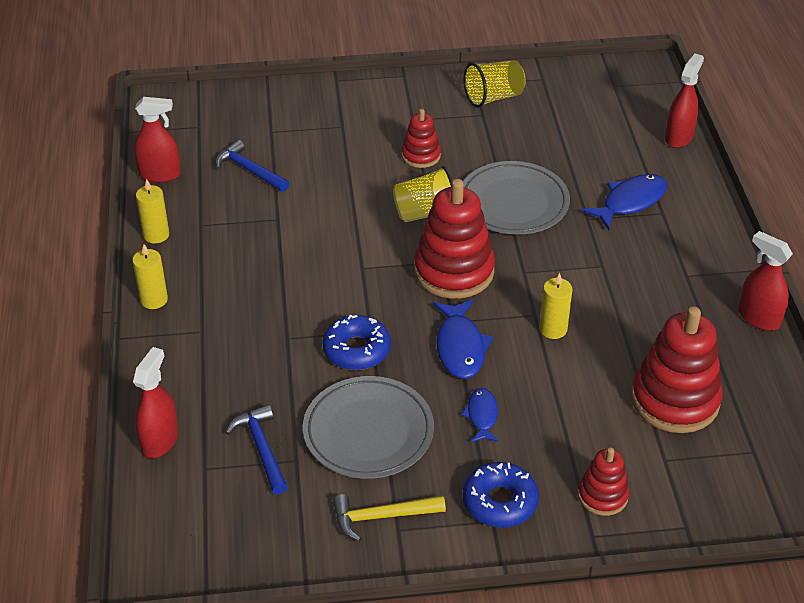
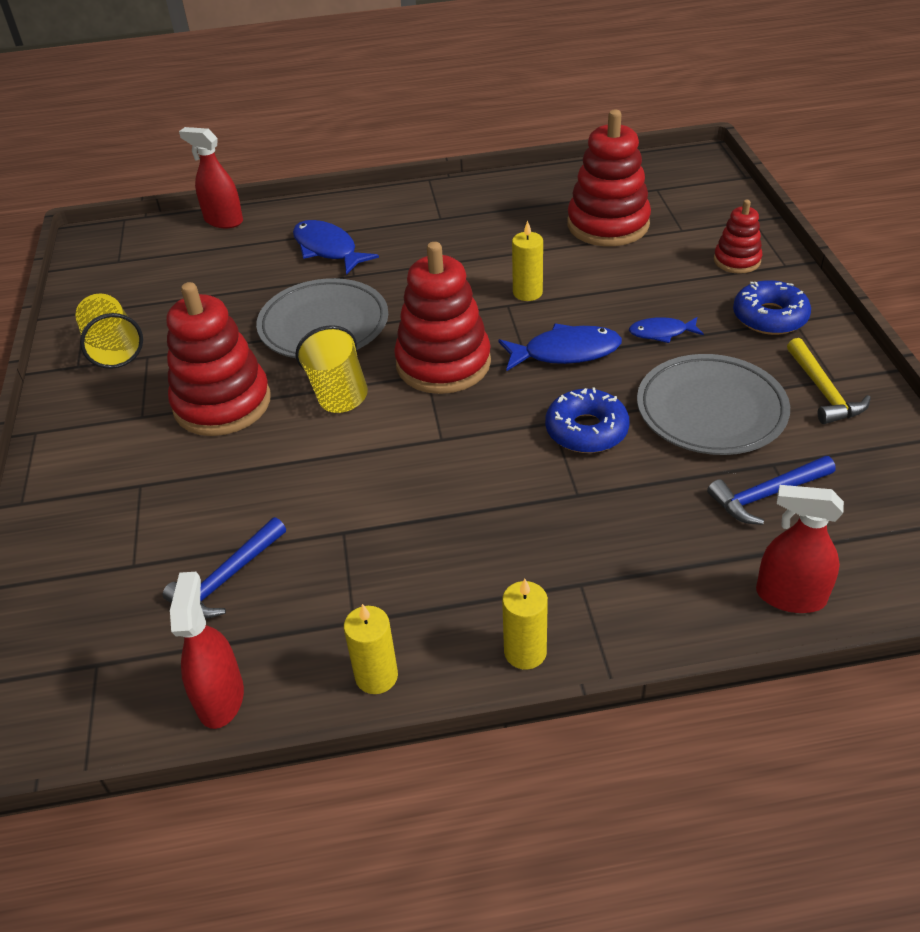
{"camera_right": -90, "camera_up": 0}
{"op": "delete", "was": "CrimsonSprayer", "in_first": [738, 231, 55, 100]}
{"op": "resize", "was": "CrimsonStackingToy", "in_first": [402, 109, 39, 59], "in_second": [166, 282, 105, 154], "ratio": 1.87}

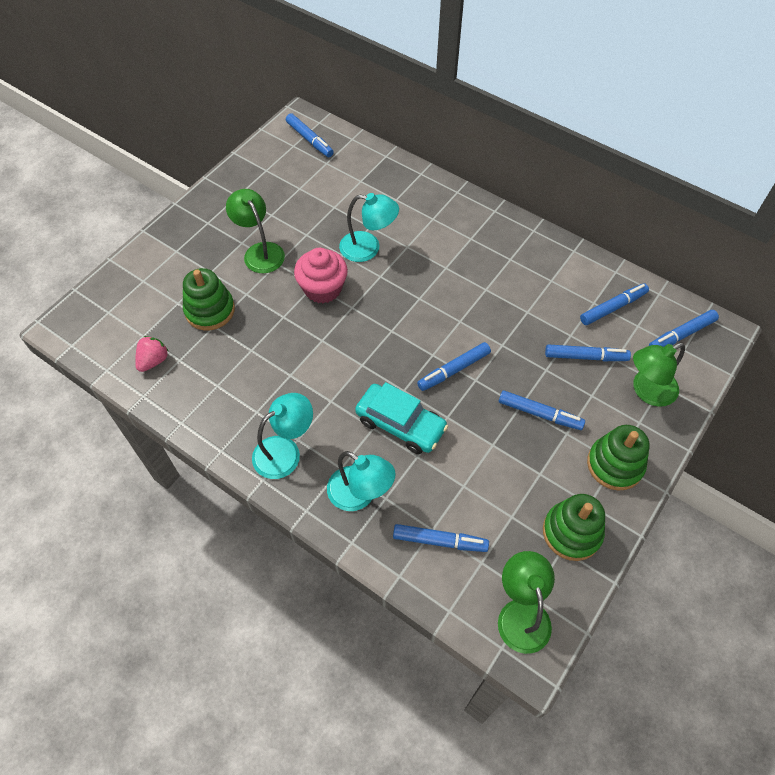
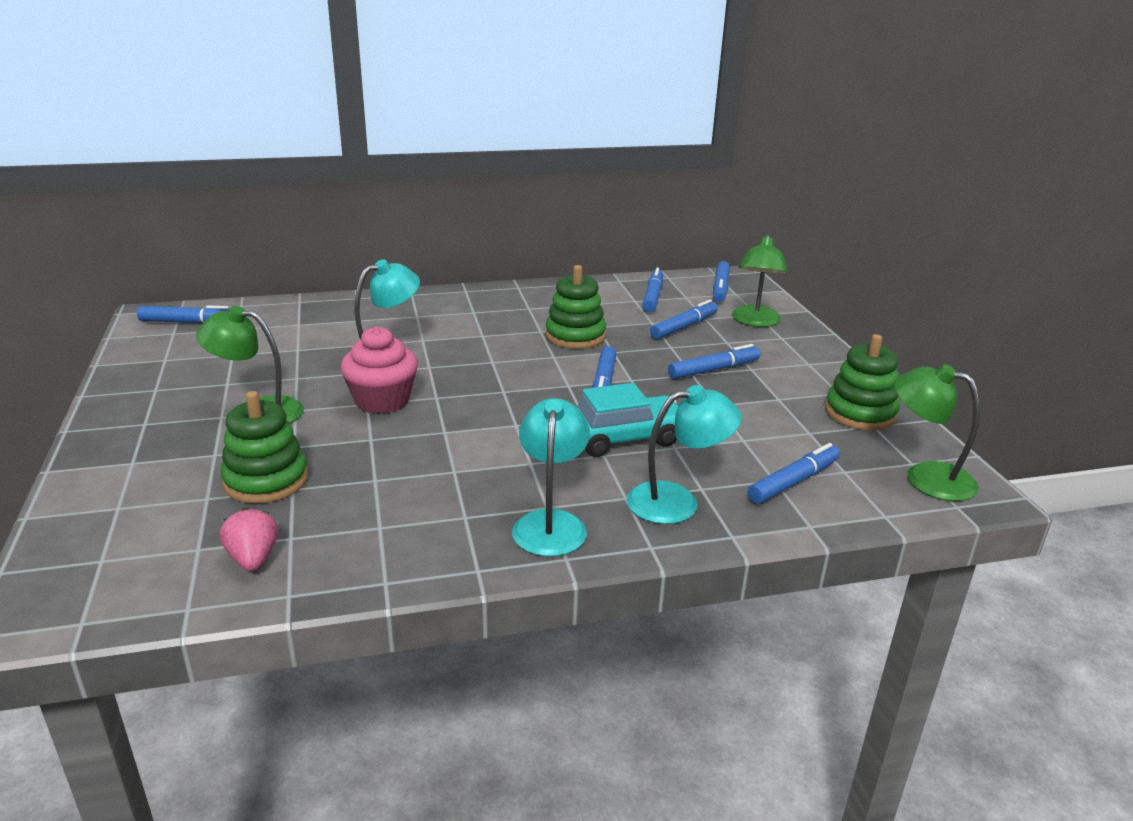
{"camera_right": -50, "camera_up": -30}
{"op": "move", "was": "EmeraldStackingToy", "in_first": [587, 425, 63, 66], "in_second": [545, 265, 61, 84]}

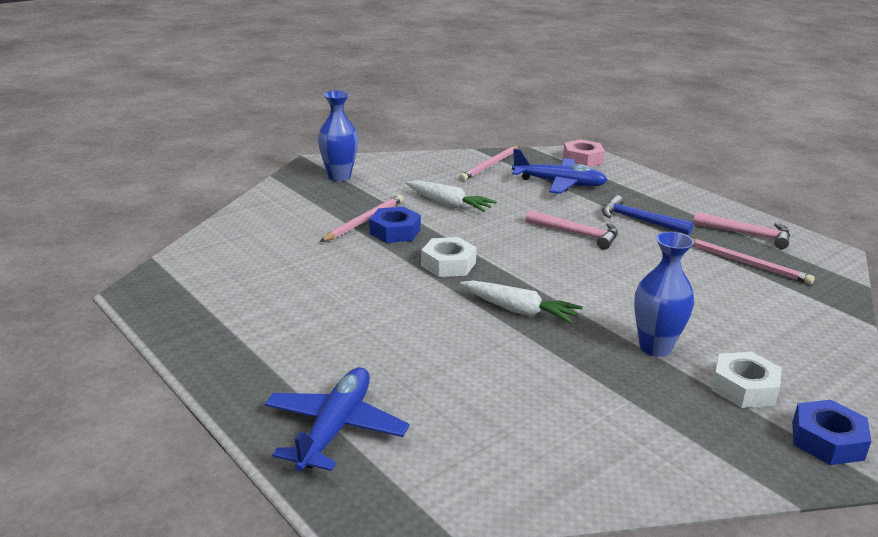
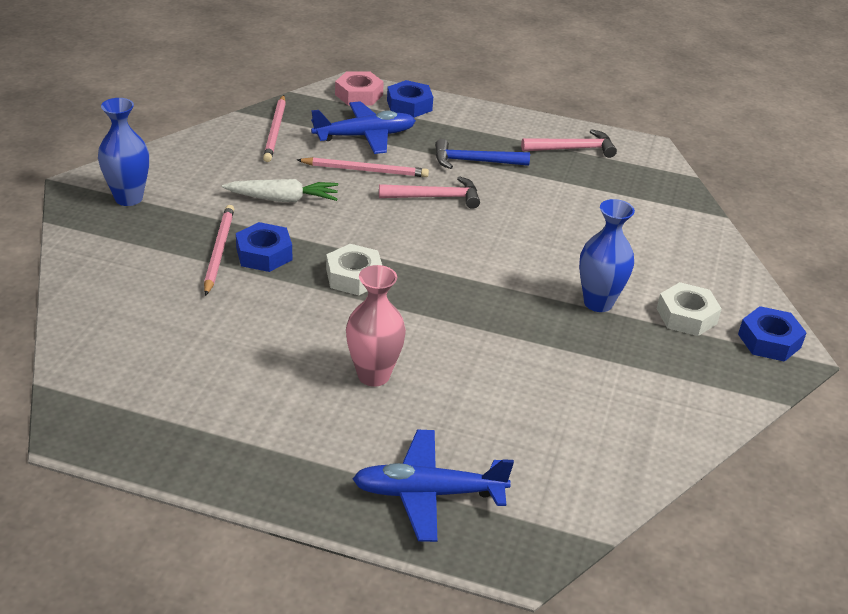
{"camera_right": -35, "camera_up": 10}
{"op": "delete", "was": "PureWhiteToyCarrot", "in_first": [460, 280, 123, 44]}
{"op": "insert", "now": "PinkTallVase", "in_second": [346, 265, 60, 122]}
{"op": "insert", "now": "BlueHexNut", "in_second": [387, 80, 46, 38]}
{"op": "move", "was": "PinkWoodenPencil", "in_first": [693, 239, 122, 45], "in_second": [297, 157, 132, 20]}
{"op": "rotate", "was": "BluePlane", "in_first": [265, 367, 144, 104], "in_second": [353, 430, 161, 112], "clockwise": -75}

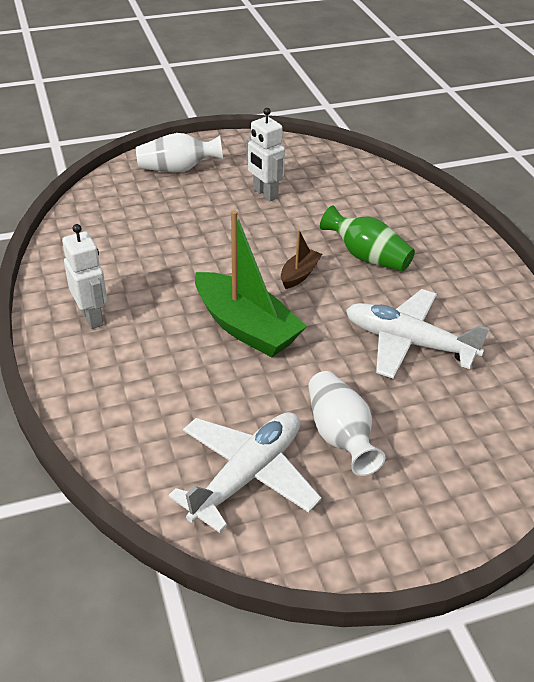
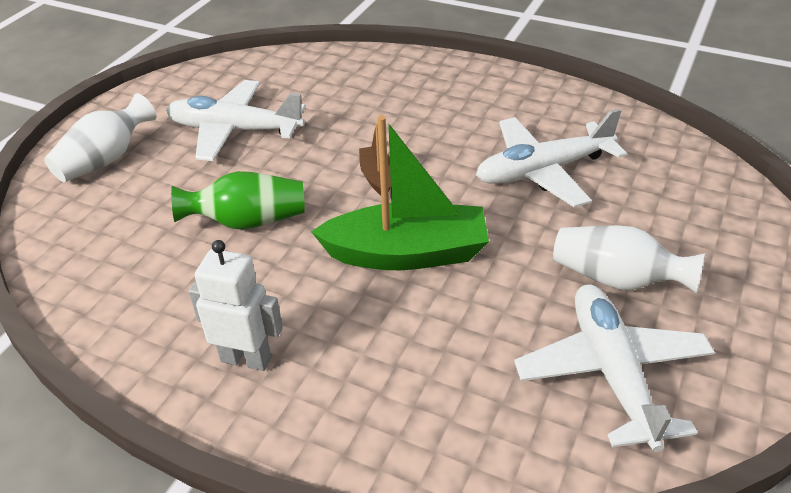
{"camera_right": -45, "camera_up": 0}
{"op": "move", "was": "EmeraldTallVase", "in_first": [320, 205, 95, 66], "in_second": [171, 171, 134, 59]}
{"op": "replace", "was": "PureWhiteRobotFigure", "now": "PureWhitePlane", "in_first": [246, 108, 39, 94], "in_second": [166, 80, 140, 81]}

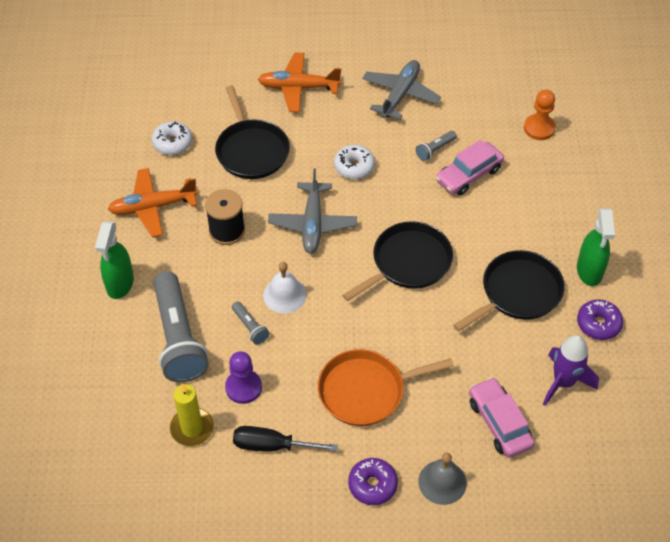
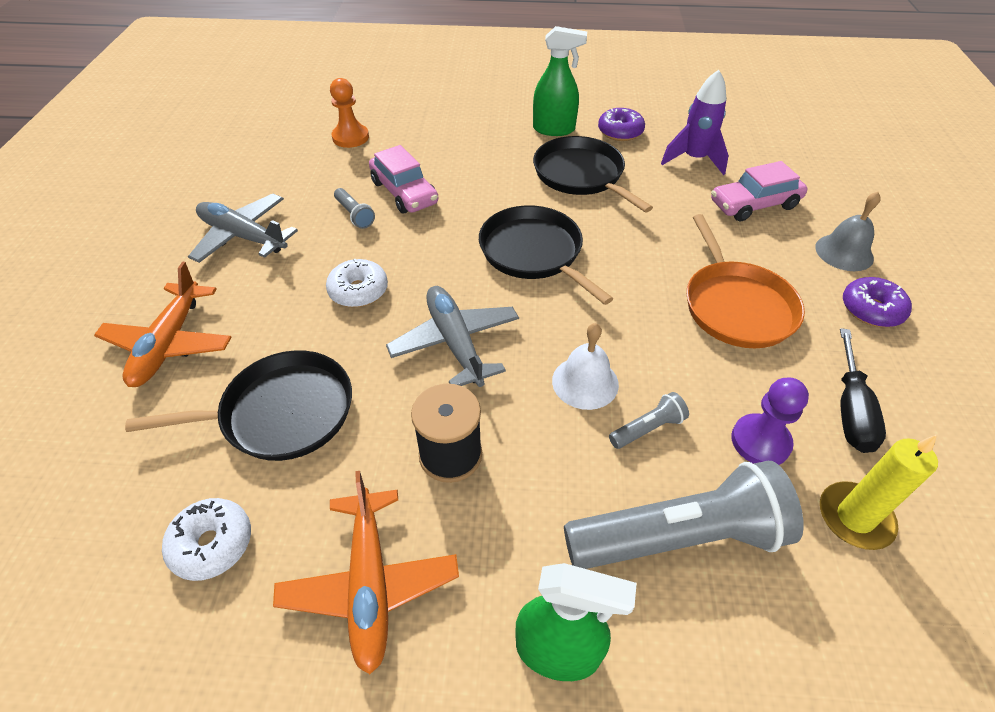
{"camera_right": -85, "camera_up": -5}
{"op": "rotate", "was": "GrayPlane", "in_first": [268, 169, 89, 85], "in_second": [386, 286, 133, 101], "clockwise": -120}

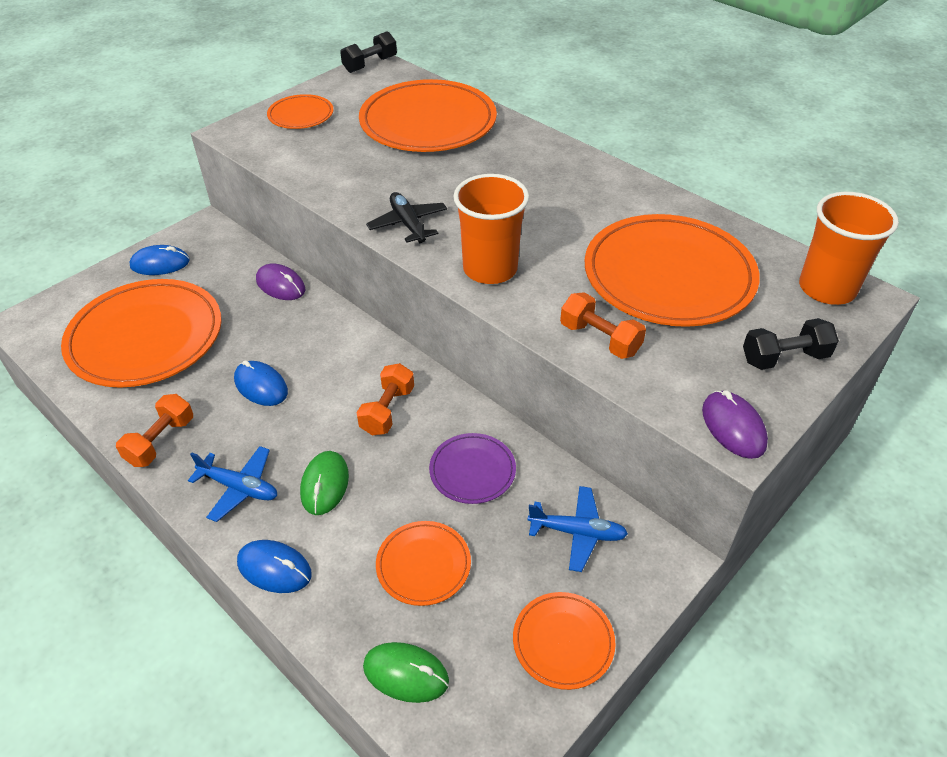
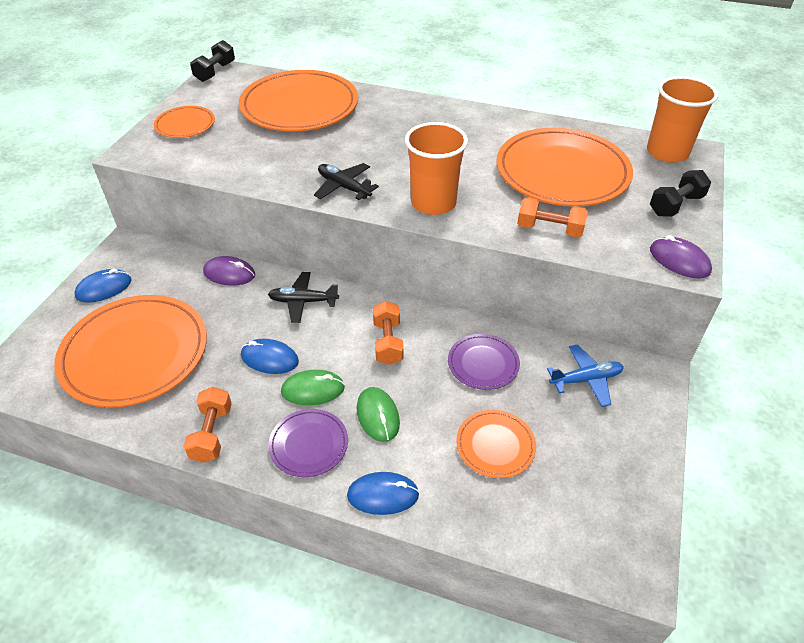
{"camera_right": -25, "camera_up": 0}
{"op": "delete", "was": "OrangePlate", "in_first": [513, 592, 103, 98]}
{"op": "insert", "now": "EbonyPlane", "in_second": [268, 272, 71, 51]}
{"op": "move", "was": "EmeraldMouse", "in_first": [363, 642, 86, 61], "in_second": [281, 370, 64, 35]}
{"op": "replace", "was": "BluePlane", "now": "PurplePlate", "in_first": [188, 446, 89, 76], "in_second": [268, 409, 80, 68]}

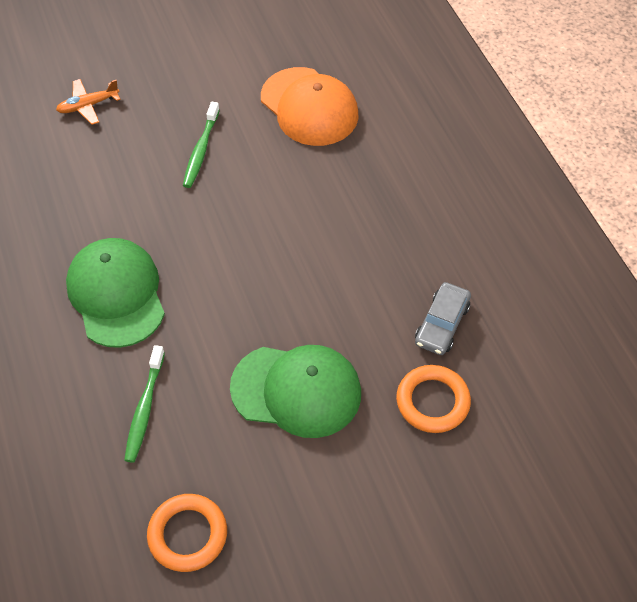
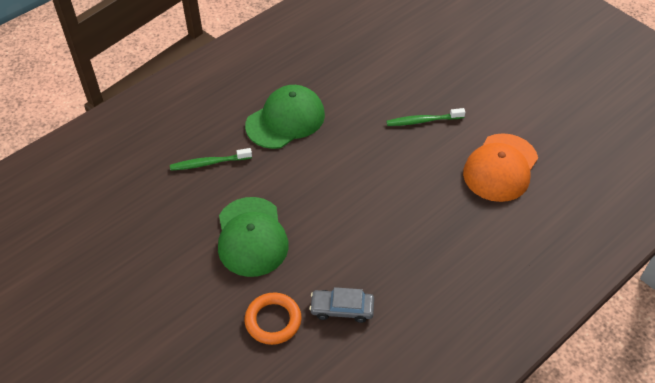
{"camera_right": 70, "camera_up": -5}
{"op": "delete", "was": "OrangePlane", "in_first": [56, 79, 64, 46]}
{"op": "delete", "was": "OrangeTorus", "in_first": [147, 494, 80, 78]}

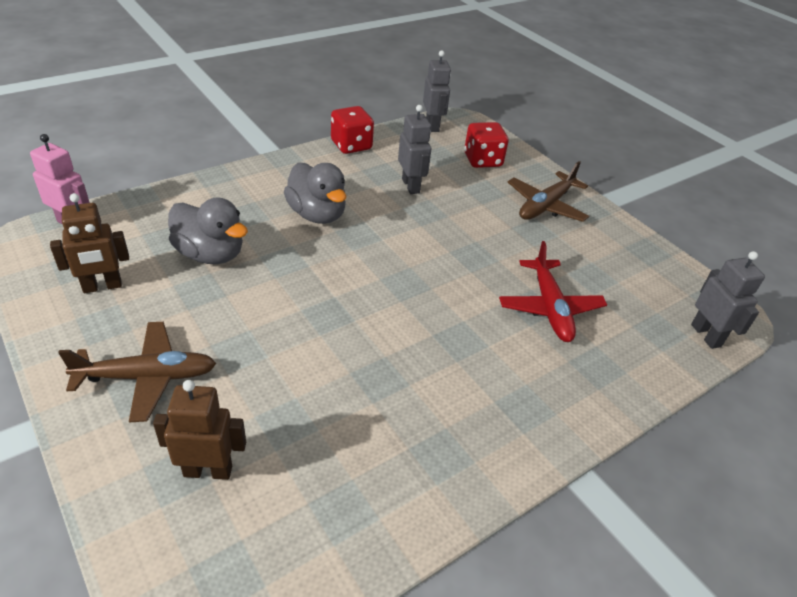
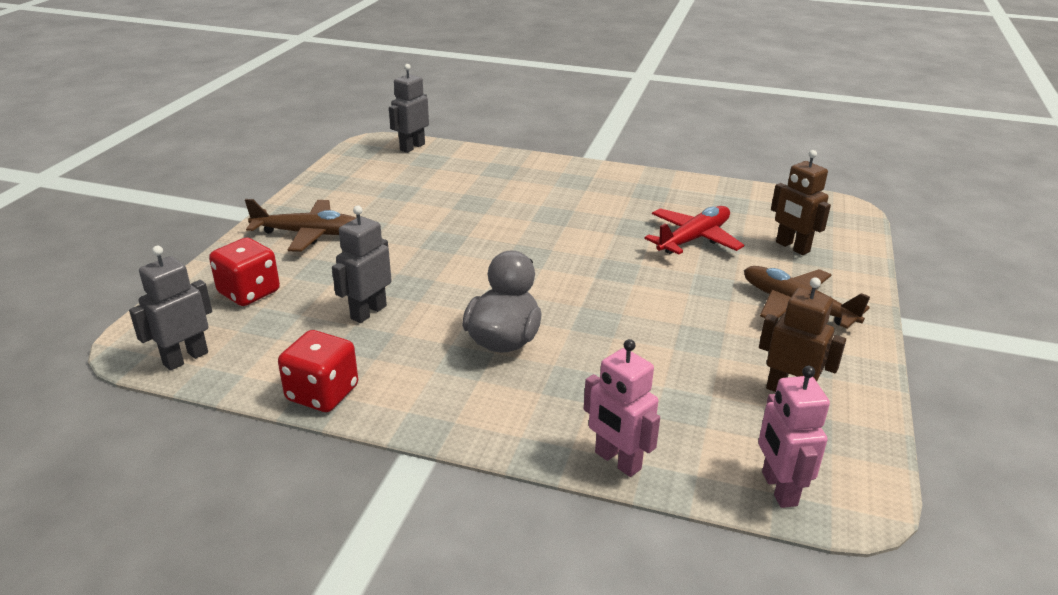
{"camera_right": -125, "camera_up": -10}
{"op": "delete", "was": "GrayToyDuck", "in_first": [168, 198, 80, 66]}
{"op": "insert", "now": "PinkRobotFigure", "in_second": [584, 339, 76, 138]}
{"op": "move", "was": "CrimsonPlane", "in_first": [499, 241, 108, 101], "in_second": [645, 206, 99, 49]}

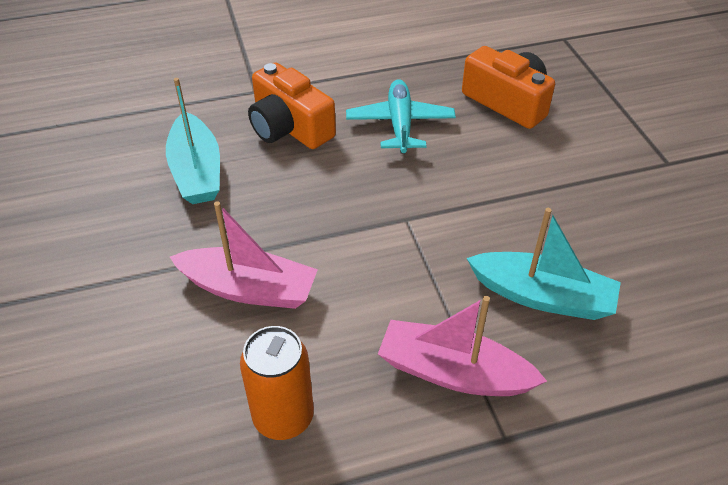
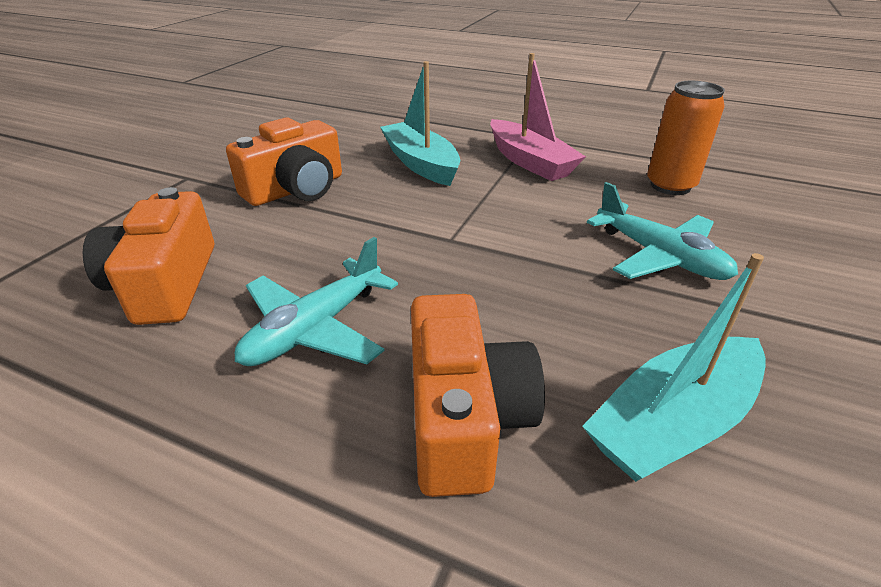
{"camera_right": -140, "camera_up": -10}
{"op": "insert", "now": "OrangePhotoCamera", "in_second": [226, 118, 116, 88]}
{"op": "replace", "was": "PinkBoat", "now": "AquaPlane", "in_first": [170, 201, 148, 108], "in_second": [587, 182, 151, 98]}
{"op": "rotate", "was": "AquaBoat", "in_first": [166, 78, 54, 126], "in_second": [582, 253, 184, 229], "clockwise": -150}

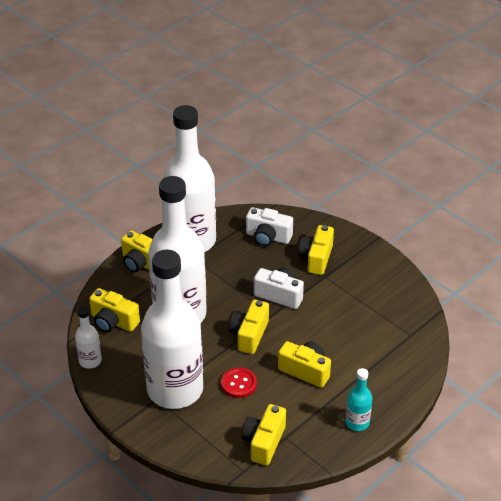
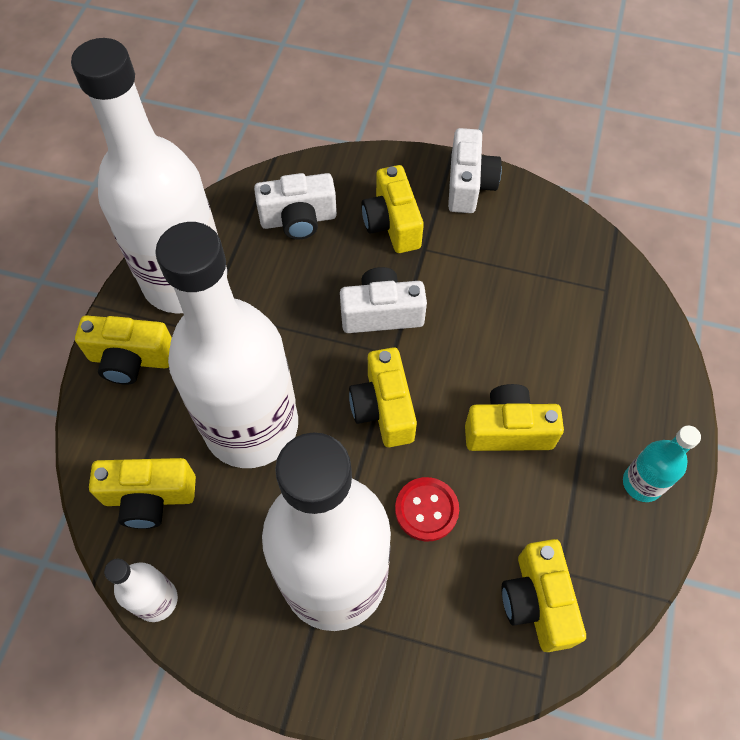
{"camera_right": -30, "camera_up": 20}
{"op": "insert", "now": "PureWhitePhotoCamera", "in_second": [448, 128, 54, 85]}

